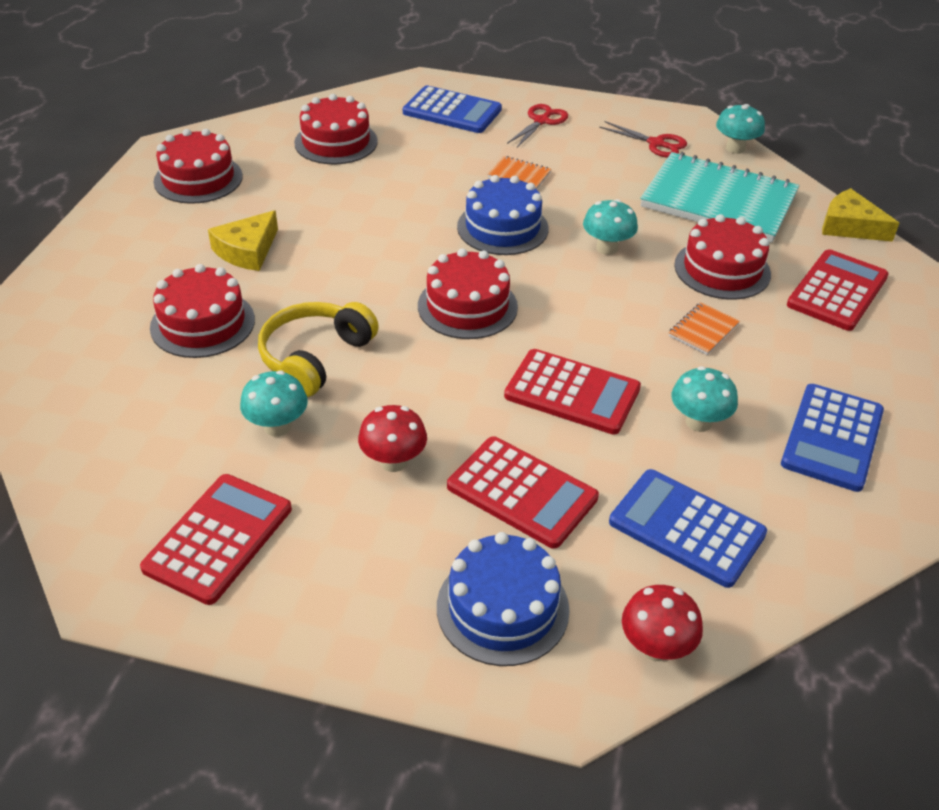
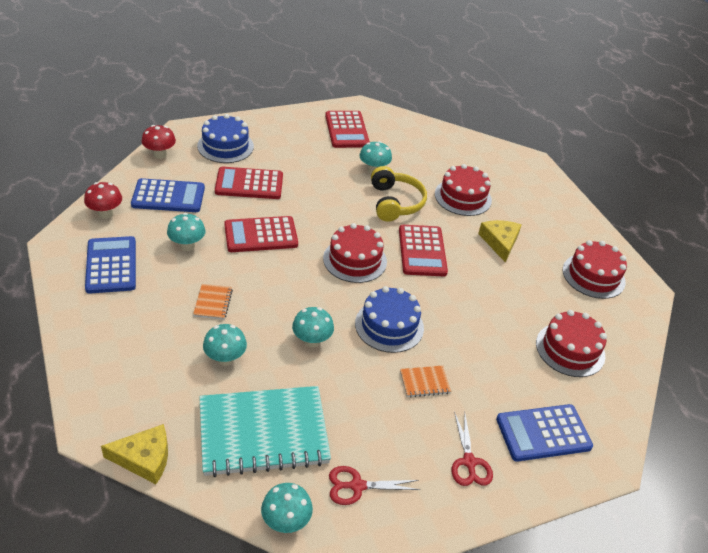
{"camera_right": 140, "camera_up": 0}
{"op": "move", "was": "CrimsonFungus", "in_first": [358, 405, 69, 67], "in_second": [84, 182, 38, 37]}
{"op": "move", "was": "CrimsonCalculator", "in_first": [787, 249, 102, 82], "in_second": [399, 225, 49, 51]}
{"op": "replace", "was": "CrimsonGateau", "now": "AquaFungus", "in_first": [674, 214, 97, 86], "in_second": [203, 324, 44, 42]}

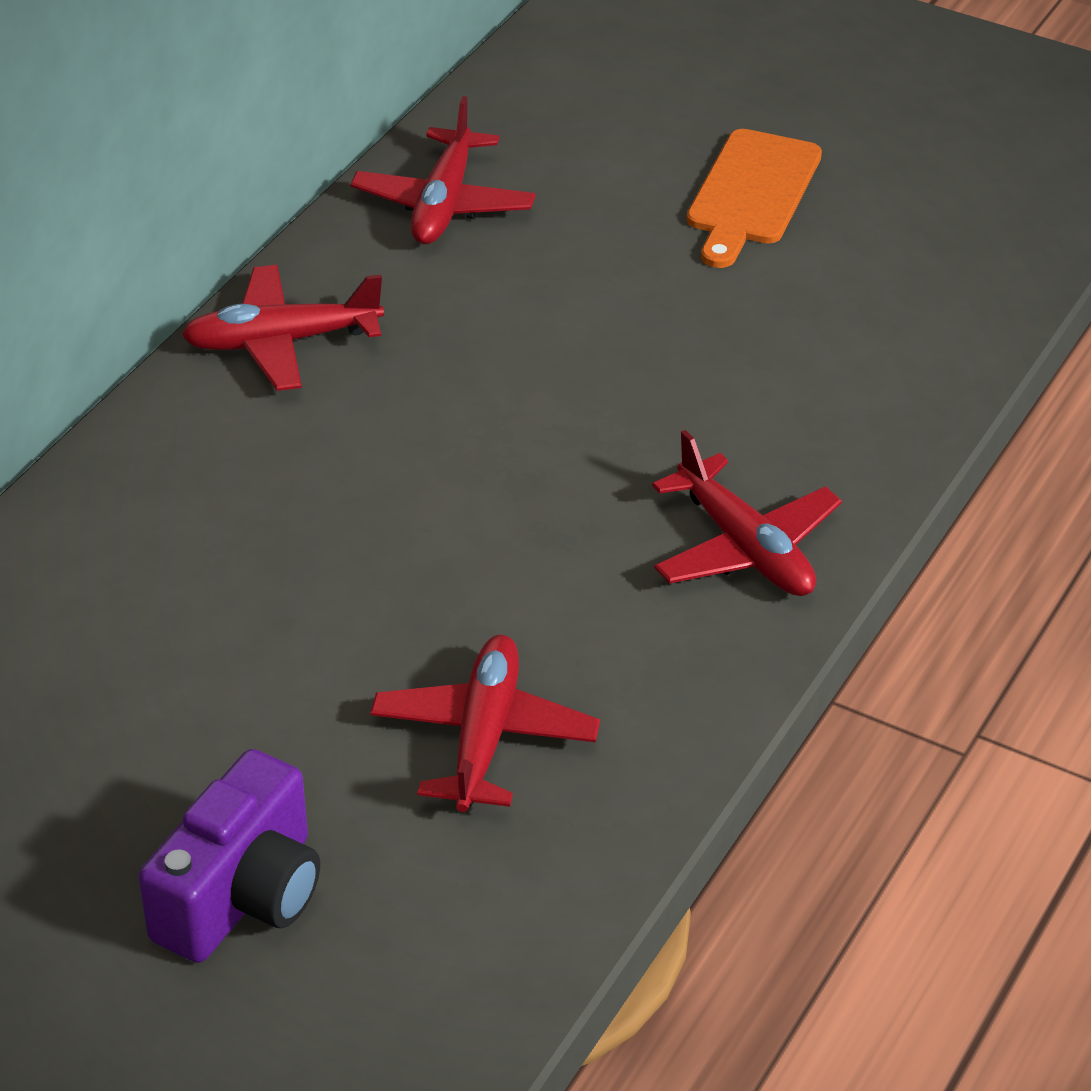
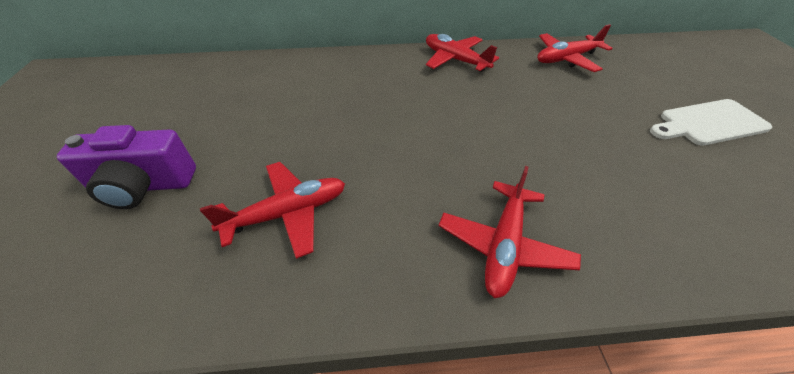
{"camera_right": 55, "camera_up": 5}
{"op": "recolor", "was": "OrangeBreadBoard", "now": "PureWhiteBreadBoard", "in_first": [687, 129, 135, 139], "in_second": [650, 99, 122, 47]}

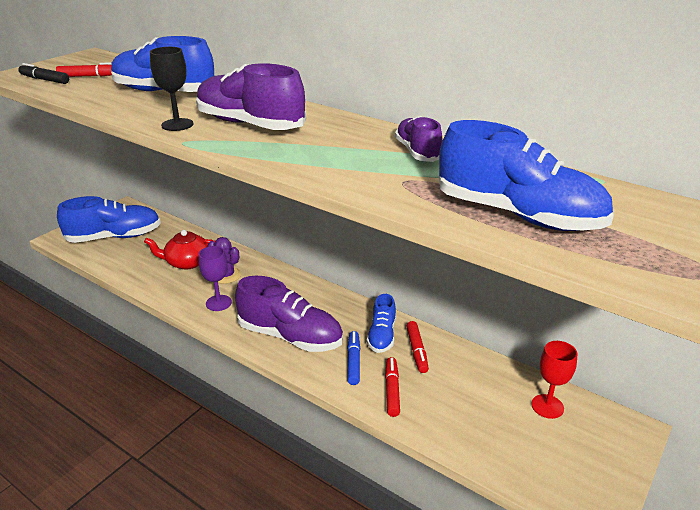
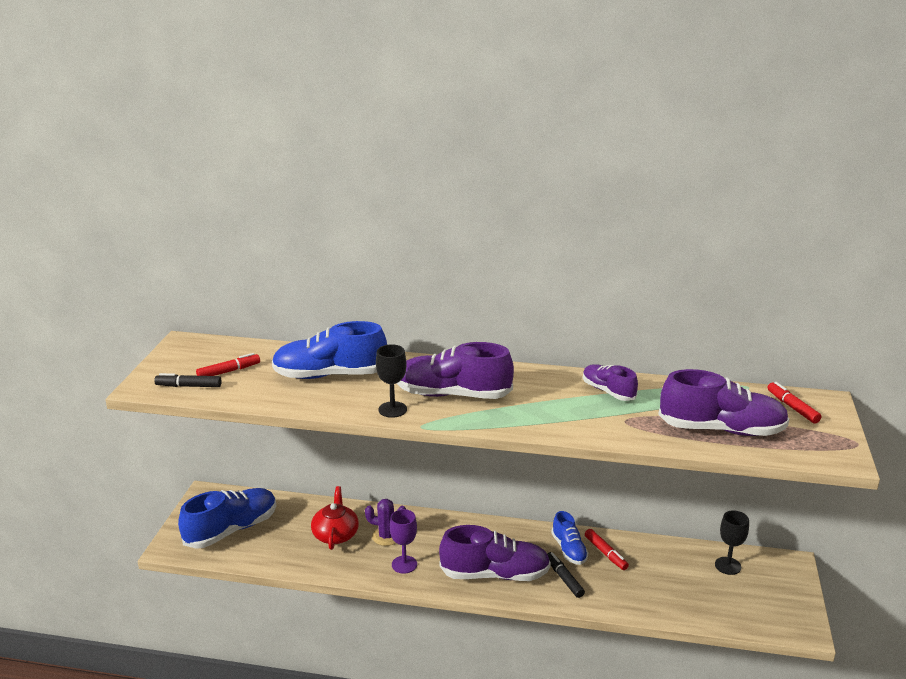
{"camera_right": -25, "camera_up": -5}
{"op": "move", "was": "CrimsonMarkerPen", "in_first": [385, 357, 15, 60], "in_second": [767, 382, 55, 42]}
{"op": "recolor", "was": "BlueMarkerPen", "now": "EbonyMarkerPen", "in_first": [347, 331, 13, 54], "in_second": [547, 552, 38, 46]}
{"op": "recolor", "was": "BlueShoe", "now": "PurpleShoe", "in_first": [439, 120, 175, 111], "in_second": [658, 369, 131, 67]}
{"op": "recolor", "was": "CrimsonGoblet", "now": "EbonyGoblet", "in_first": [531, 341, 47, 78], "in_second": [715, 510, 34, 65]}
{"op": "rotate", "was": "CrimsonTeaPot", "in_first": [144, 230, 71, 40], "in_second": [311, 486, 48, 64], "clockwise": 120}

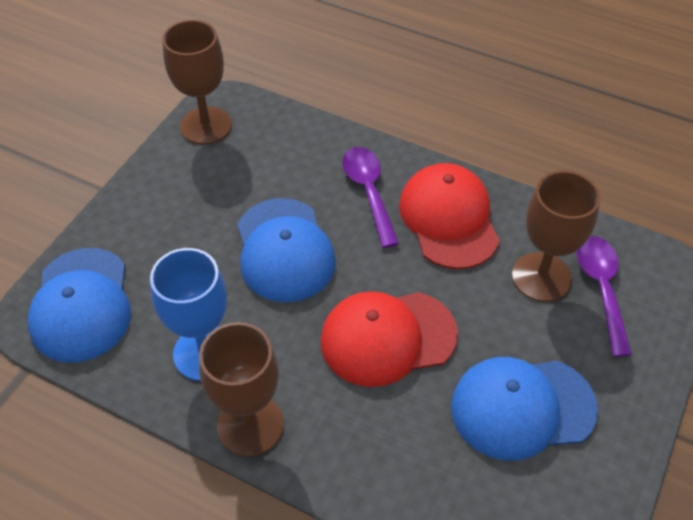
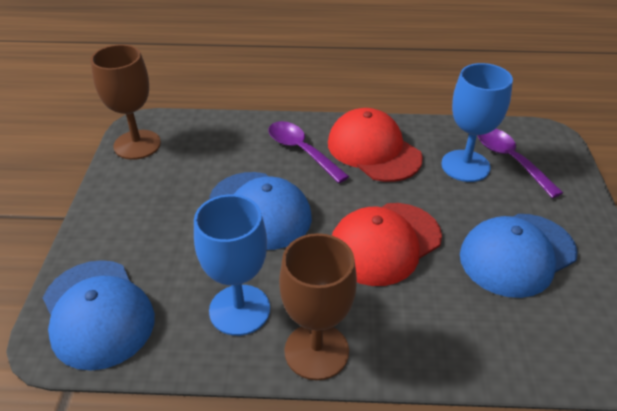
{"camera_right": -25, "camera_up": -10}
{"op": "recolor", "was": "BrownGoblet", "now": "BlueGoblet", "in_first": [512, 171, 88, 131], "in_second": [441, 63, 72, 119]}

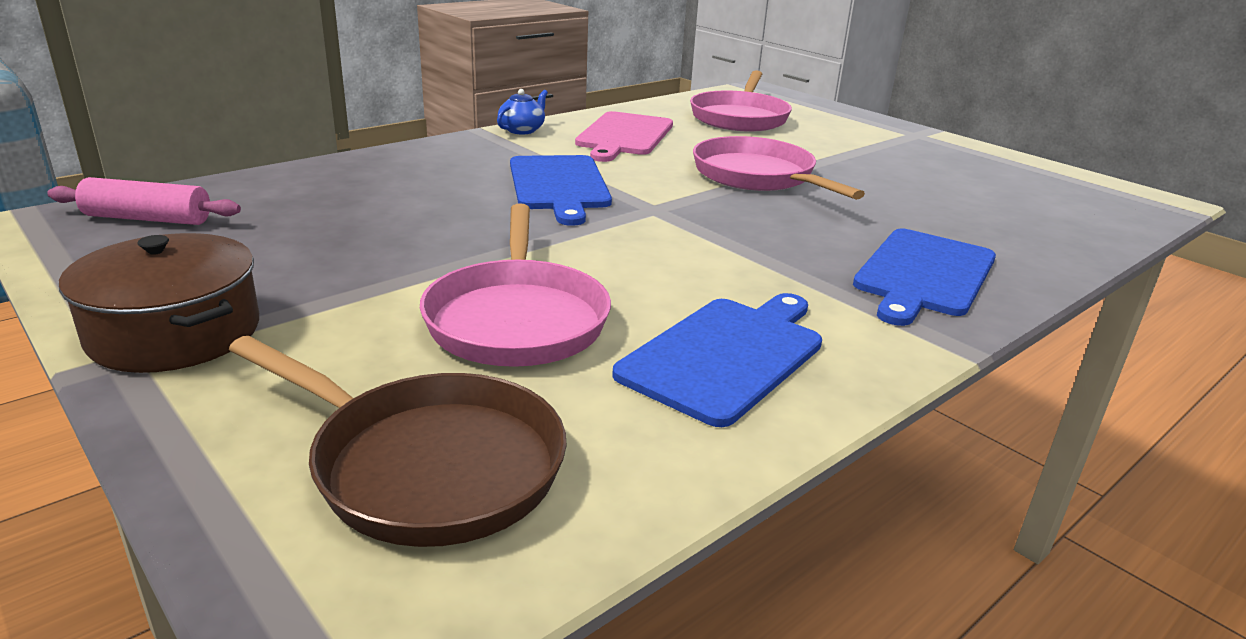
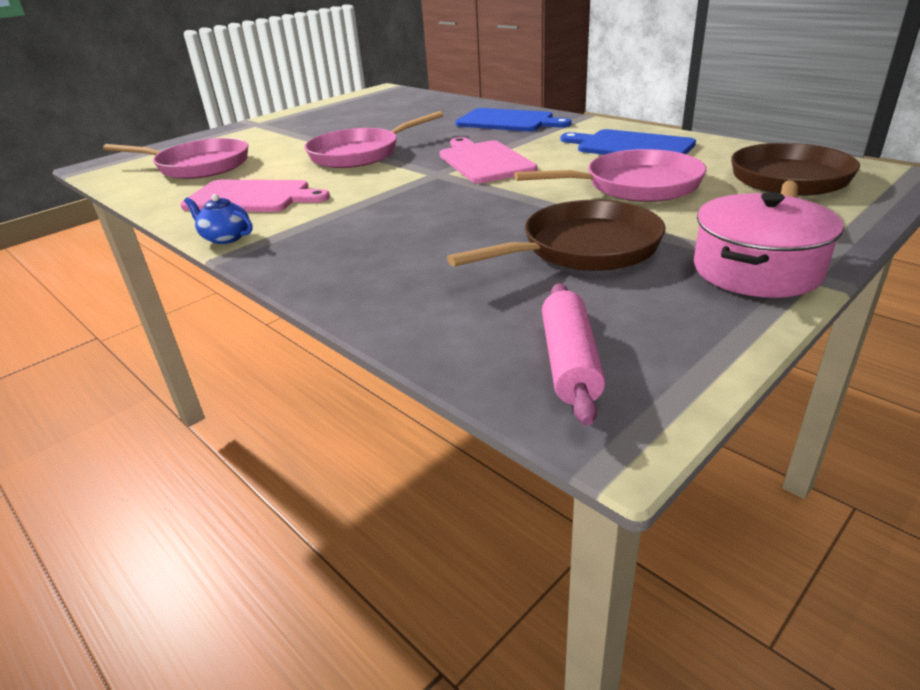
{"camera_right": -90, "camera_up": 5}
{"op": "delete", "was": "BlueBreadBoard", "in_first": [510, 155, 102, 71]}
{"op": "insert", "now": "PinkBreadBoard", "in_second": [440, 137, 97, 46]}
{"op": "insert", "now": "BrownSkillet", "in_second": [447, 200, 219, 71]}
{"op": "recolor", "was": "BrownCookingPot", "now": "PinkCookingPot", "in_first": [59, 233, 200, 140], "in_second": [694, 192, 150, 106]}

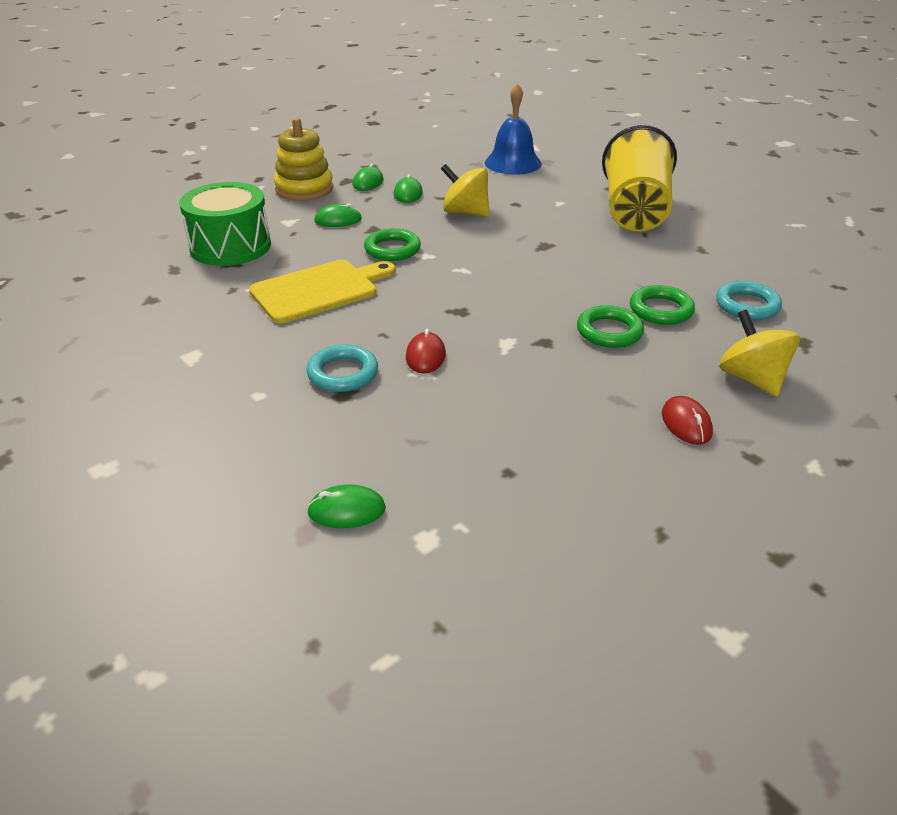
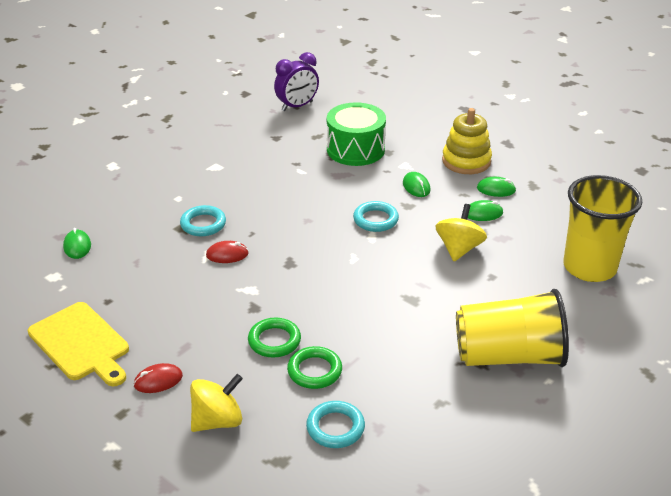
{"camera_right": 80, "camera_up": 0}
{"op": "insert", "now": "PurpleBedsideClock", "in_second": [274, 52, 45, 59]}
{"op": "move", "was": "BrightYellowBreadBoard", "in_first": [249, 260, 147, 63], "in_second": [28, 302, 101, 84]}
{"op": "replace", "was": "BlueSchoolBell", "now": "BrightYellowCup", "in_first": [485, 83, 57, 92], "in_second": [563, 175, 79, 107]}
{"op": "recolor", "was": "EmeraldTorus", "now": "AquaTorus", "in_first": [364, 228, 57, 33], "in_second": [353, 201, 46, 31]}

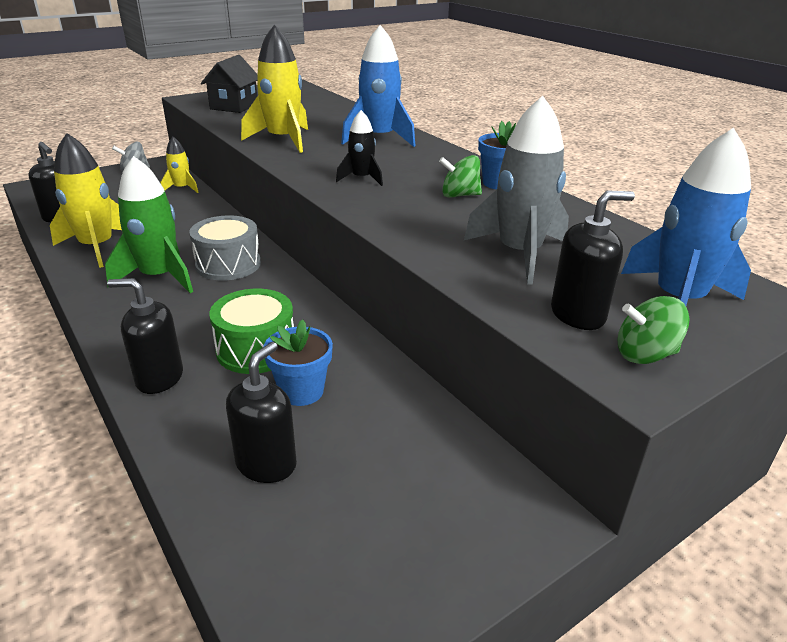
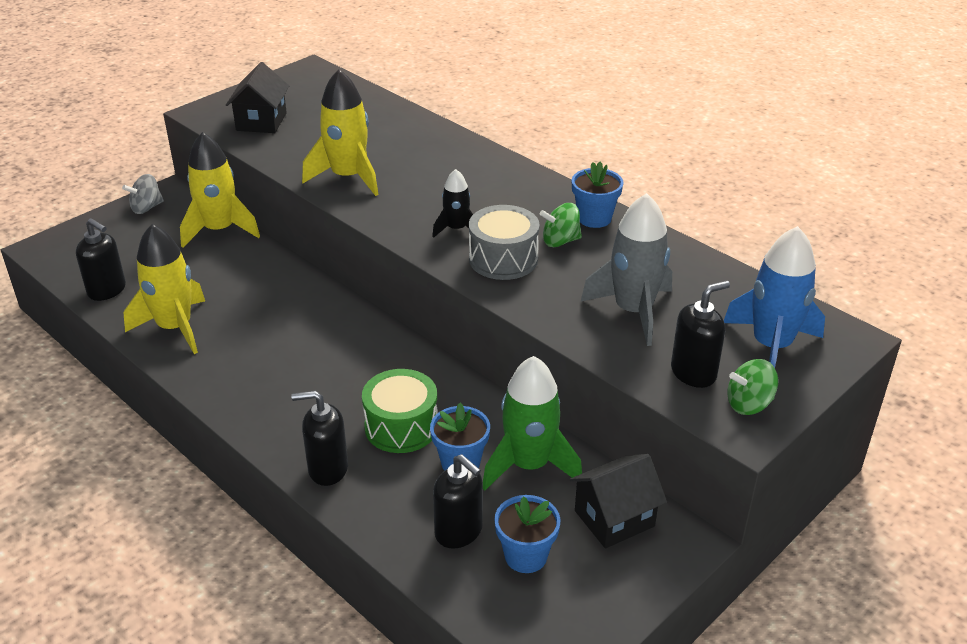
{"camera_right": -10, "camera_up": 5}
{"op": "delete", "was": "BlueSpaceship", "in_first": [341, 25, 74, 122]}
{"op": "insert", "now": "BluePlantPot", "in_second": [494, 495, 67, 78]}
{"op": "insert", "now": "EbonyCottage", "in_second": [569, 454, 98, 95]}
{"op": "move", "was": "EmeraldSpaceship", "in_first": [105, 156, 88, 137], "in_second": [483, 356, 99, 135]}
{"op": "move", "was": "GraySnareDrum", "in_first": [189, 215, 72, 65], "in_second": [469, 205, 71, 75]}
{"op": "rotate", "was": "EbonySoapDispenser", "in_first": [226, 342, 71, 141], "in_second": [433, 454, 50, 95], "clockwise": 120}
{"op": "resize", "was": "BrightYellowSpaceship", "in_first": [160, 137, 39, 56], "in_second": [180, 132, 80, 116], "ratio": 1.8}

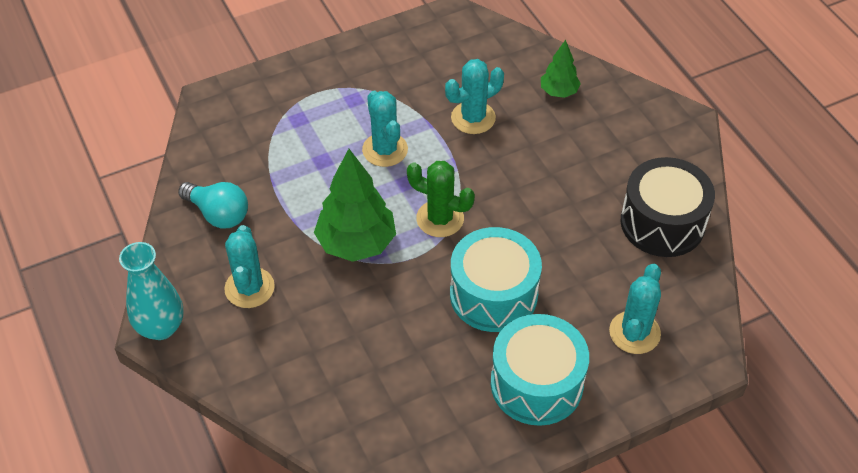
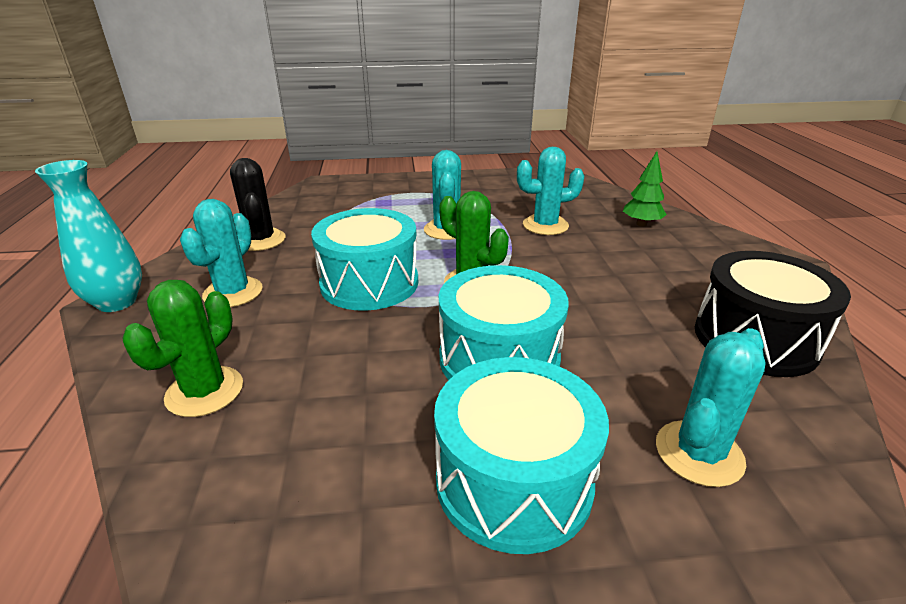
{"camera_right": 20, "camera_up": -20}
{"op": "insert", "now": "EmeraldSaguaroCactus", "in_second": [122, 280, 121, 137]}
{"op": "replace", "was": "AquaBulb", "now": "EbonySaguaroCactus", "in_first": [178, 182, 70, 46], "in_second": [230, 158, 55, 93]}
{"op": "replace", "was": "EmeraldToyTree", "now": "AquaSnareDrum", "in_first": [314, 149, 82, 113], "in_second": [311, 208, 107, 103]}

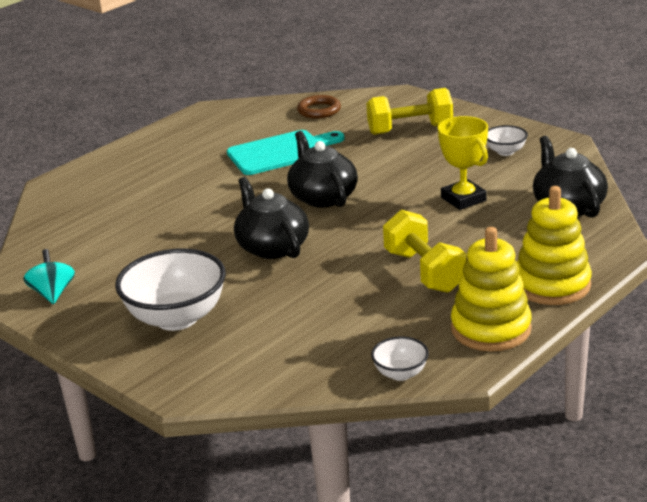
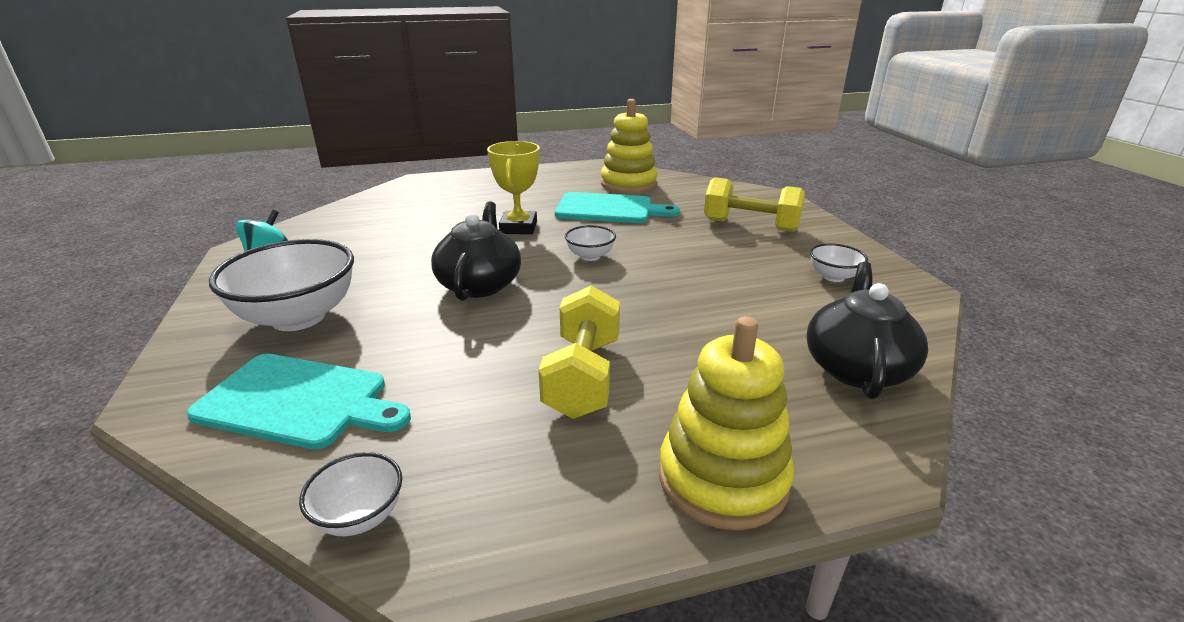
{"camera_right": 30, "camera_up": 0}
{"op": "delete", "was": "BrownTorus", "in_first": [297, 95, 44, 24]}
{"op": "insert", "now": "AquaBreadBoard", "in_second": [186, 354, 225, 96]}
{"op": "move", "was": "BrightYellowTrophy", "in_first": [438, 116, 50, 94], "in_second": [487, 141, 52, 93]}
{"op": "move", "was": "BrightYellowStackingToy", "in_first": [451, 227, 81, 125], "in_second": [601, 99, 57, 95]}
{"op": "replace", "was": "EbonyTeaPot", "now": "PureWhiteBowl", "in_first": [287, 131, 71, 77], "in_second": [565, 225, 51, 36]}

